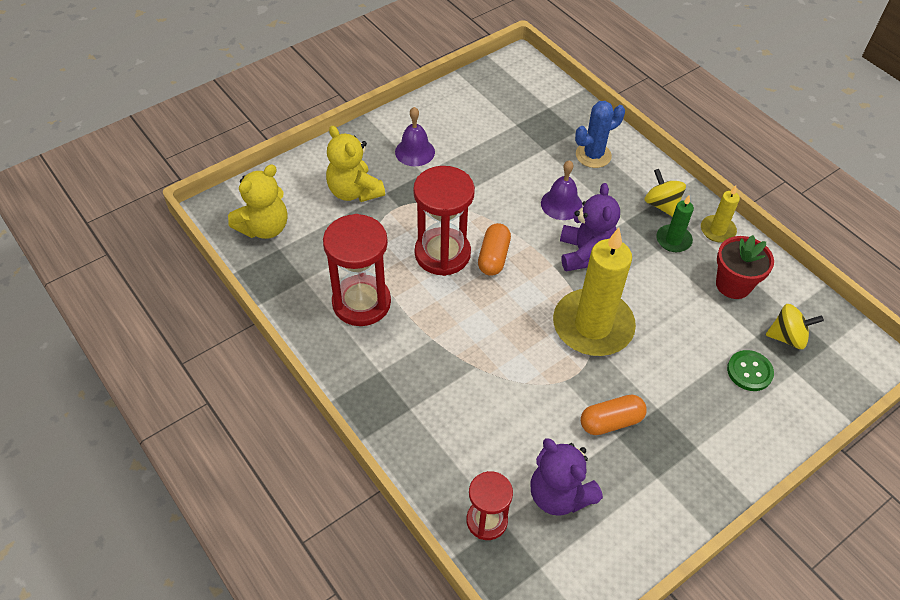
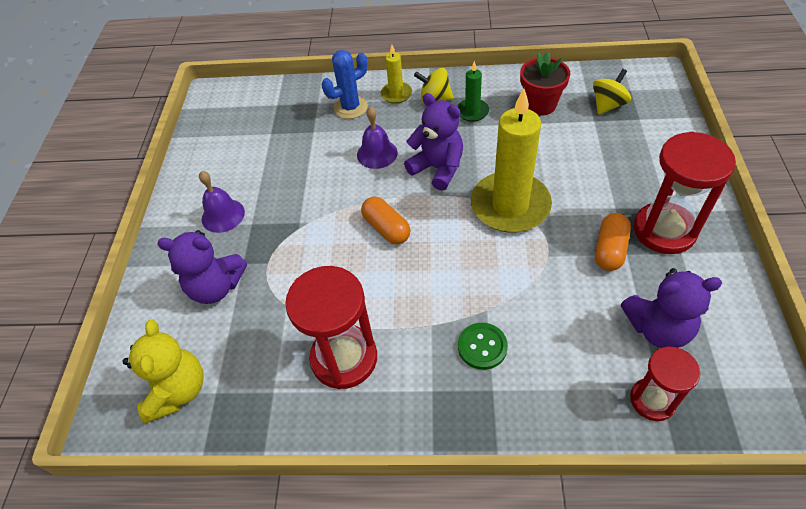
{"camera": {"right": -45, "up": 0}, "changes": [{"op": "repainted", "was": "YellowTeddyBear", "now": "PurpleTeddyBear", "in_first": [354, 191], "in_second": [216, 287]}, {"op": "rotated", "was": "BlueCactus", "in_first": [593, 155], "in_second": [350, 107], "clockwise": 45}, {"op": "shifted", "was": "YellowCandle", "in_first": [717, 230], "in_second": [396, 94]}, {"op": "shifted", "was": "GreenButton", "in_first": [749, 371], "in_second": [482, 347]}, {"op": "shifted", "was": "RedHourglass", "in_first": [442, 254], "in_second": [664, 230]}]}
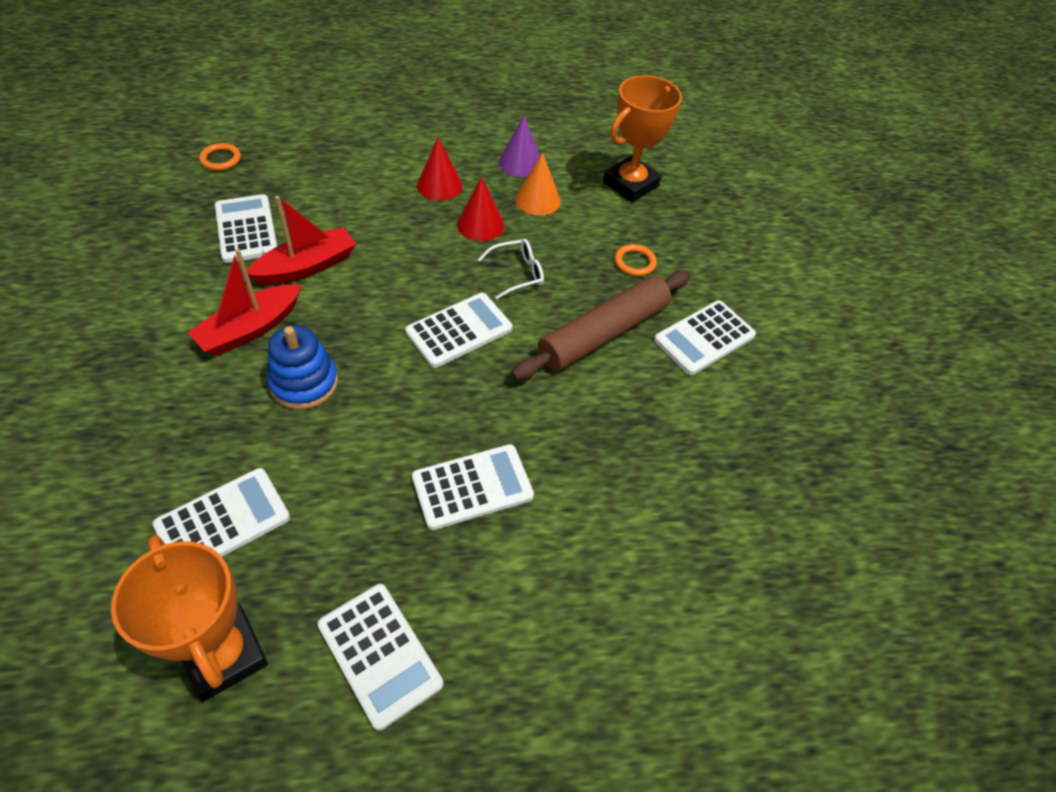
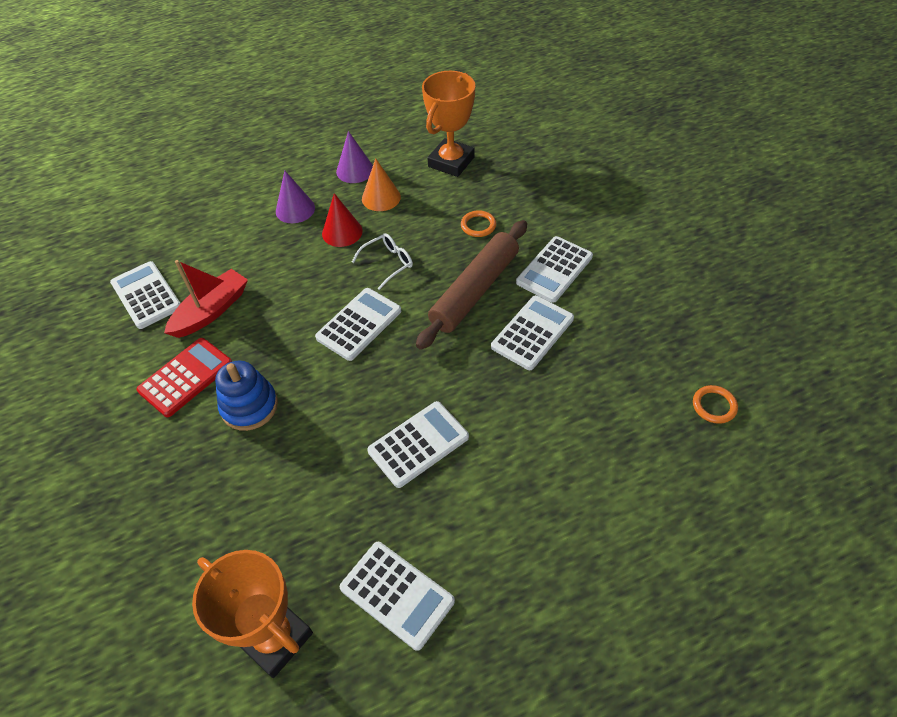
{"camera": {"right": -10, "up": 0}, "changes": [{"op": "swapped", "was": "RedBoat", "now": "RedCalculator", "in_first": [250, 329], "in_second": [186, 377]}, {"op": "repainted", "was": "RedCone", "now": "PurpleCone", "in_first": [439, 185], "in_second": [295, 209]}, {"op": "shifted", "was": "WhiteCalculator", "in_first": [223, 521], "in_second": [532, 333]}, {"op": "shifted", "was": "OrangeRing", "in_first": [221, 159], "in_second": [714, 406]}]}
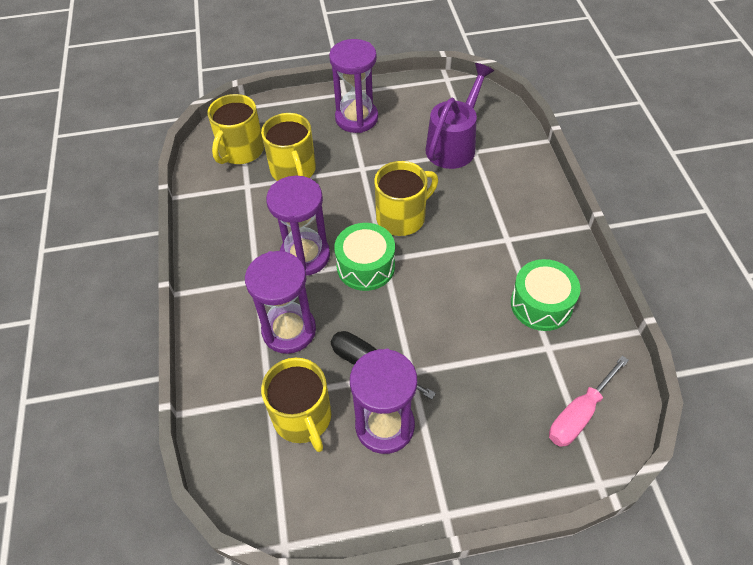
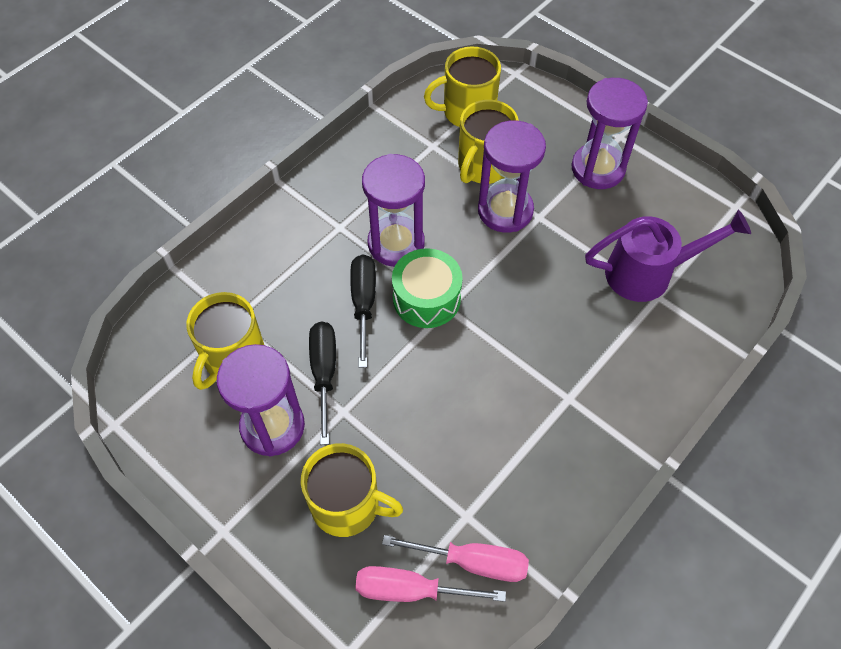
{"camera": {"right": 50, "up": 5}, "changes": [{"op": "shifted", "was": "YellowMug", "in_first": [402, 217], "in_second": [347, 505]}, {"op": "new", "now": "BlackScrewdriver", "in_second": [363, 304]}, {"op": "new", "now": "PinkScrewdriver", "in_second": [472, 562]}, {"op": "shifted", "was": "PurpleHourglass", "in_first": [289, 330], "in_second": [505, 210]}, {"op": "gone", "was": "GreenDrum", "in_first": [541, 304]}]}
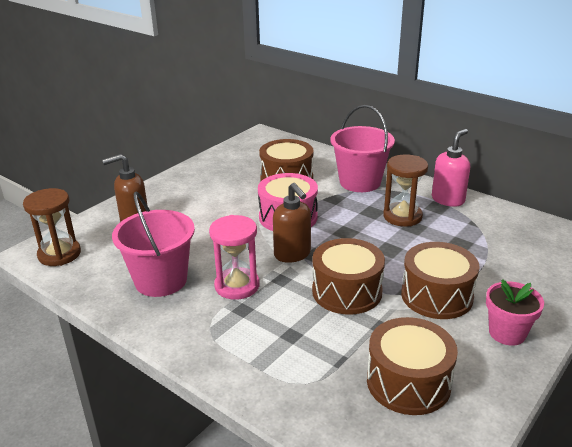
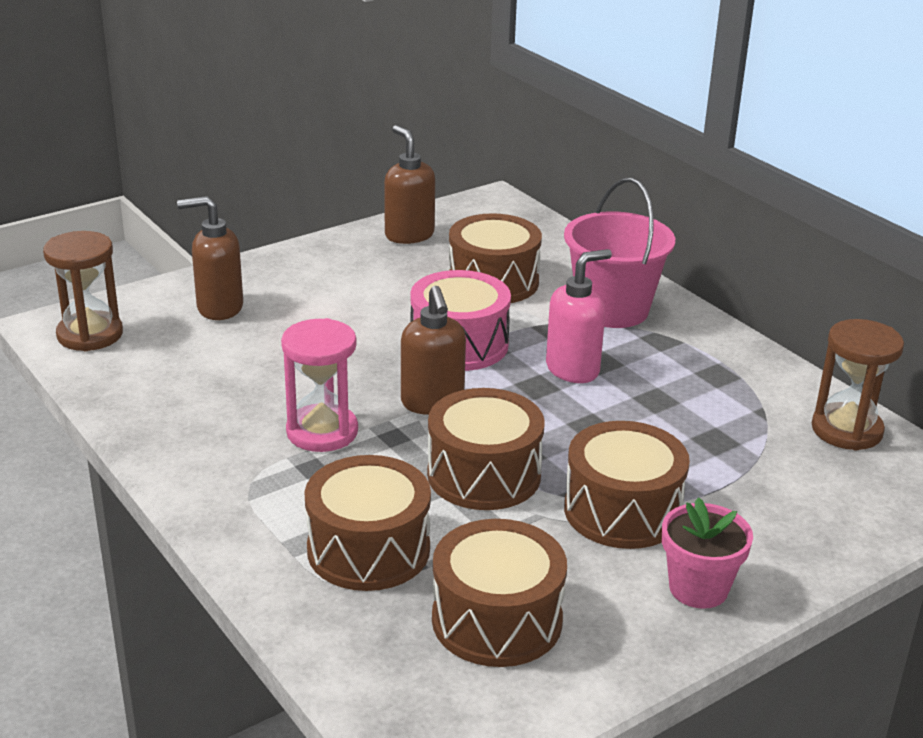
{"camera": {"right": 15, "up": 0}, "changes": [{"op": "new", "now": "BrownDrum", "in_second": [368, 549]}, {"op": "new", "now": "BrownSoapDispenser", "in_second": [409, 235]}, {"op": "shifted", "was": "PinkSoapDispenser", "in_first": [448, 200], "in_second": [573, 369]}, {"op": "shifted", "was": "BrownHourglass", "in_first": [402, 216], "in_second": [846, 430]}, {"op": "gone", "was": "PinkBucket", "in_first": [161, 280]}]}
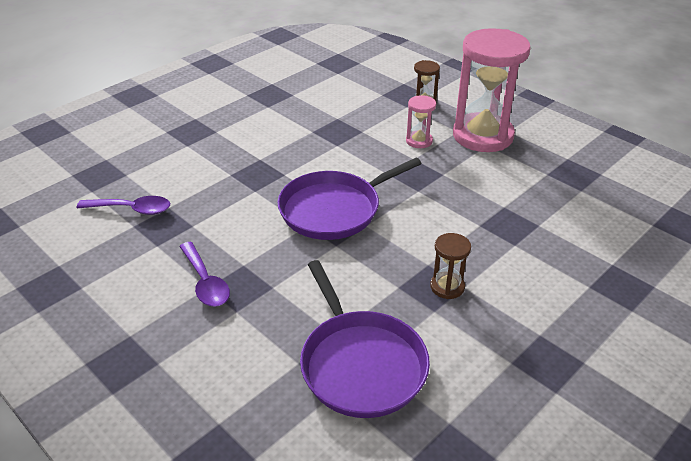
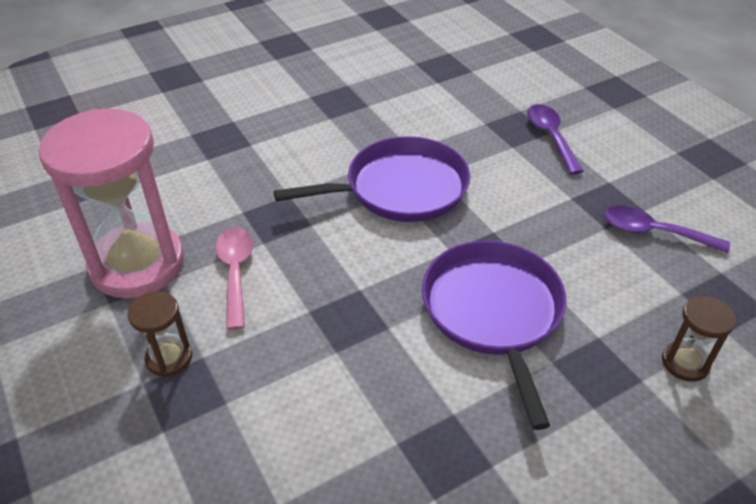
{"camera": {"right": -165, "up": 5}, "changes": [{"op": "swapped", "was": "PinkHourglass", "now": "PinkSpoon", "in_first": [419, 141], "in_second": [235, 273]}, {"op": "shifted", "was": "PurplePan", "in_first": [361, 364], "in_second": [493, 312]}, {"op": "shifted", "was": "BrownHourglass", "in_first": [447, 287], "in_second": [685, 363]}]}
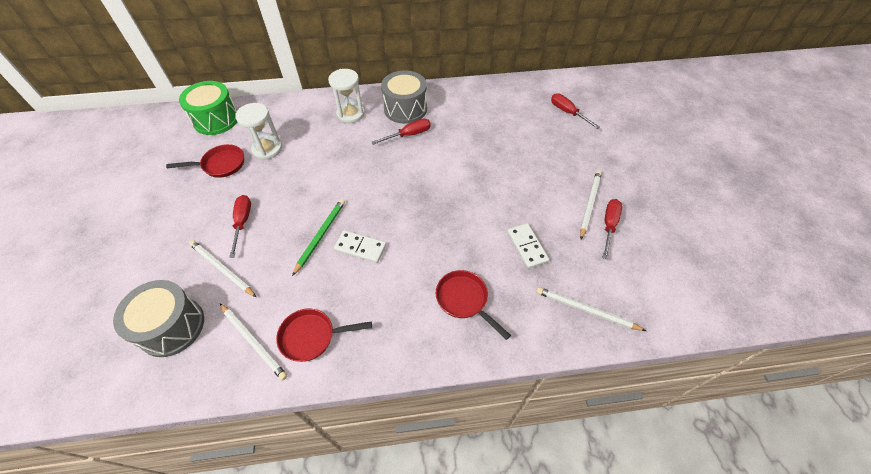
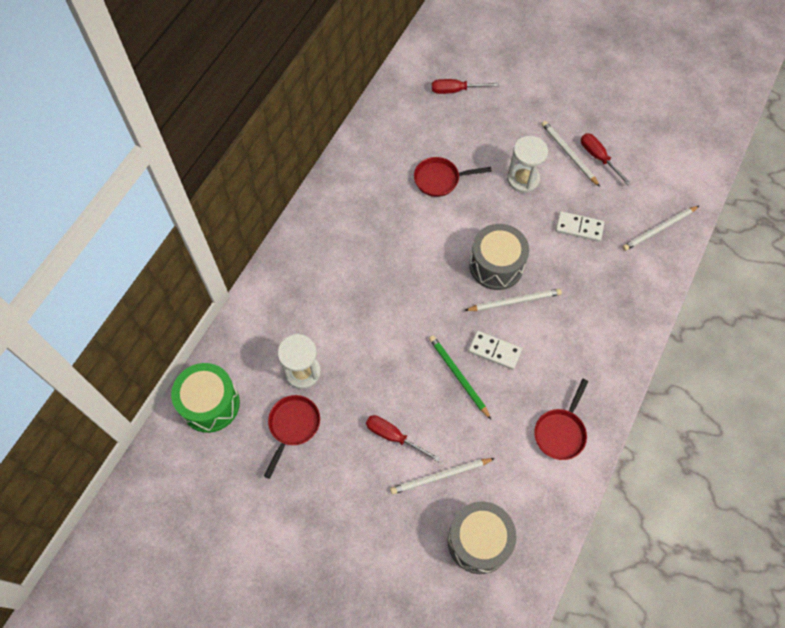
{"camera": {"right": -55, "up": 10}, "changes": [{"op": "shifted", "was": "RedPan", "in_first": [464, 300], "in_second": [440, 179]}, {"op": "shifted", "was": "WhitePencil", "in_first": [253, 341], "in_second": [514, 301]}, {"op": "rotated", "was": "WhiteDomino", "in_first": [360, 247], "in_second": [494, 351], "clockwise": 60}, {"op": "shifted", "was": "GreyDrum", "in_first": [405, 109], "in_second": [496, 265]}, {"op": "shifted", "was": "WhiteHourglass", "in_first": [350, 114], "in_second": [523, 179]}, {"op": "gone", "was": "RedScrewdriver", "in_first": [408, 135]}]}
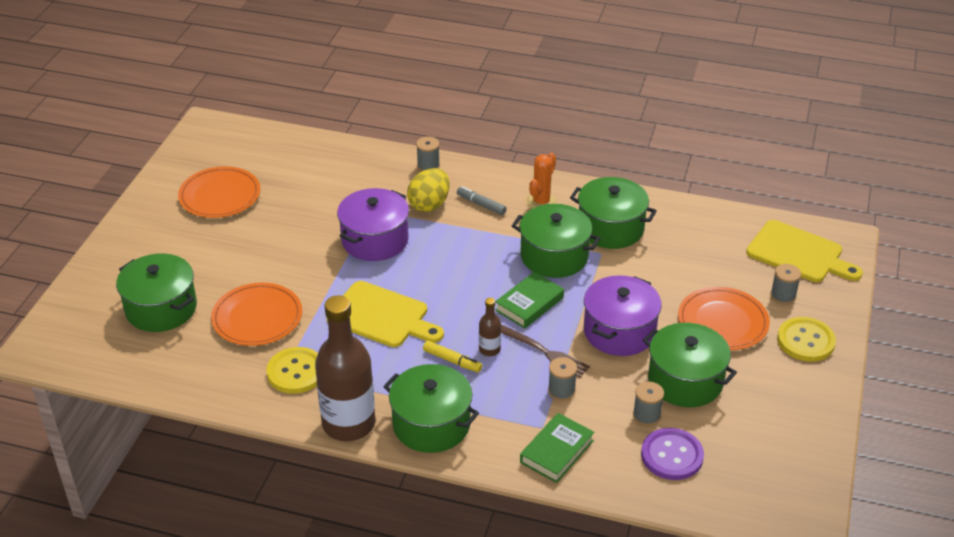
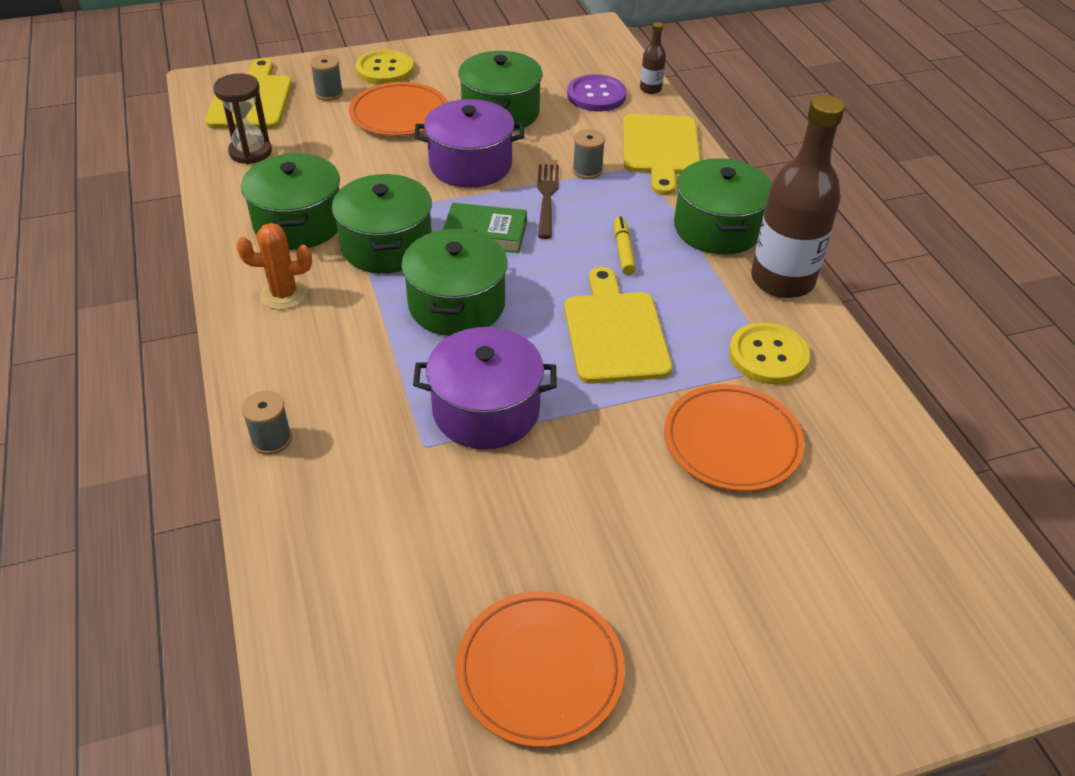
{"camera": {"right": -125, "up": 5}, "changes": [{"op": "new", "now": "BrownHourglass", "in_second": [250, 152]}, {"op": "shifted", "was": "GreenPot", "in_first": [161, 308], "in_second": [456, 304]}, {"op": "swapped", "was": "GreenBook", "now": "YellowCuttingBoard", "in_first": [557, 451], "in_second": [660, 149]}, {"op": "shifted", "was": "BrownBottle", "in_first": [489, 349], "in_second": [650, 89]}, {"op": "gone", "was": "YellowEgg", "in_first": [429, 204]}, {"op": "gone", "was": "GreyMarker", "in_first": [481, 205]}, {"op": "gone", "was": "GreySpool", "in_first": [646, 416]}]}
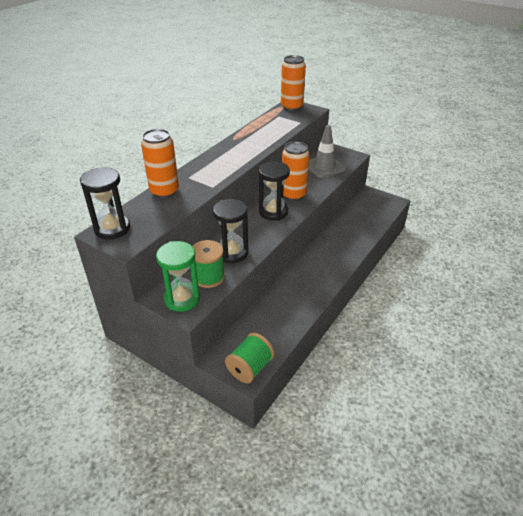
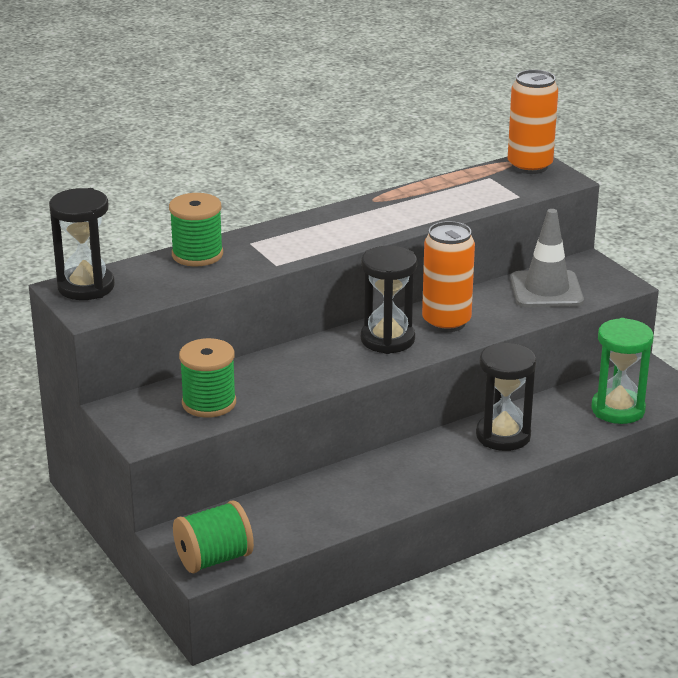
{"camera": {"right": 25, "up": -10}, "changes": [{"op": "swapped", "was": "OrangeCan", "now": "GreenSpool", "in_first": [164, 191], "in_second": [197, 254]}, {"op": "shifted", "was": "BlackHourglass", "in_first": [232, 253], "in_second": [503, 436]}, {"op": "shifted", "was": "GreenHourglass", "in_first": [182, 299], "in_second": [618, 409]}]}
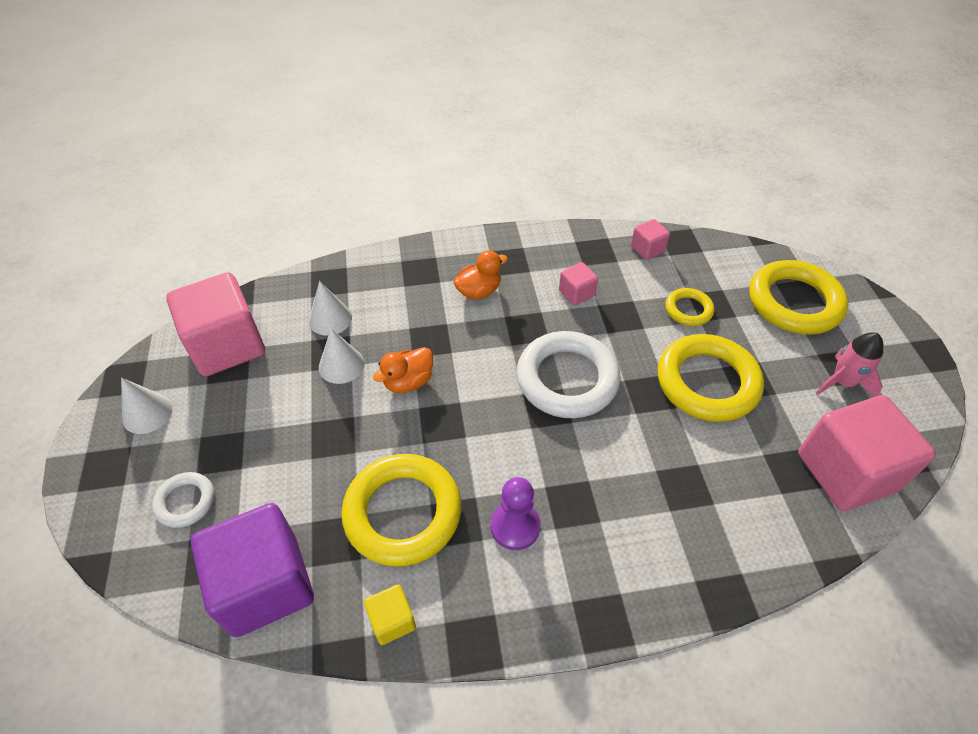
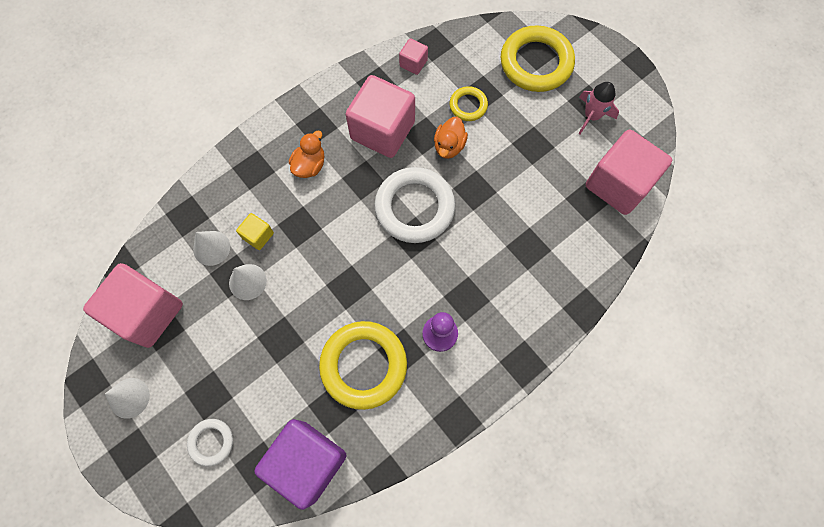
{"camera": {"right": -30, "up": 20}, "changes": [{"op": "shifted", "was": "YellowCube", "in_first": [392, 620], "in_second": [258, 236]}, {"op": "scaled", "was": "PinkCube", "in_first": [576, 293], "in_second": [382, 130], "ratio": 2.22}, {"op": "shifted", "was": "OrangeDuck", "in_first": [408, 382], "in_second": [449, 146]}, {"op": "gone", "was": "YellowRing", "in_first": [707, 382]}]}
